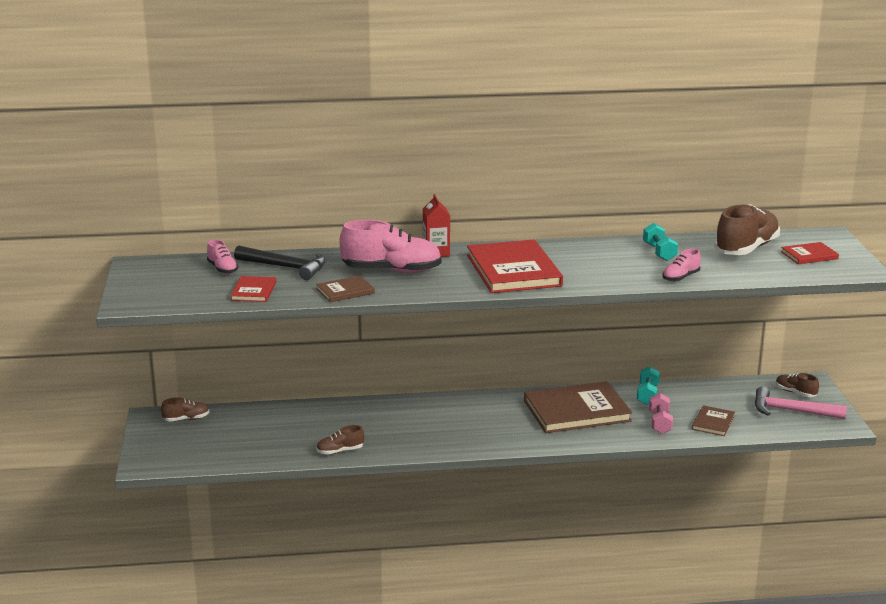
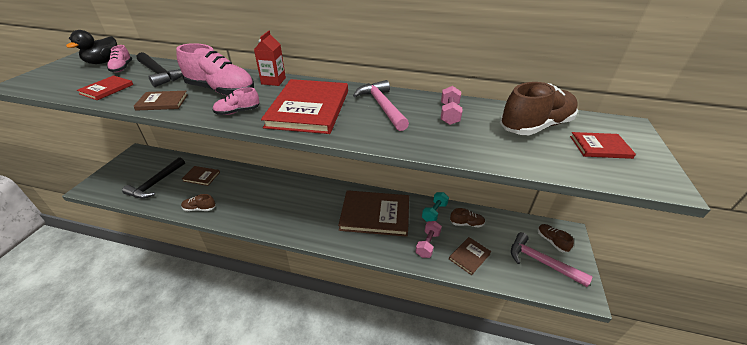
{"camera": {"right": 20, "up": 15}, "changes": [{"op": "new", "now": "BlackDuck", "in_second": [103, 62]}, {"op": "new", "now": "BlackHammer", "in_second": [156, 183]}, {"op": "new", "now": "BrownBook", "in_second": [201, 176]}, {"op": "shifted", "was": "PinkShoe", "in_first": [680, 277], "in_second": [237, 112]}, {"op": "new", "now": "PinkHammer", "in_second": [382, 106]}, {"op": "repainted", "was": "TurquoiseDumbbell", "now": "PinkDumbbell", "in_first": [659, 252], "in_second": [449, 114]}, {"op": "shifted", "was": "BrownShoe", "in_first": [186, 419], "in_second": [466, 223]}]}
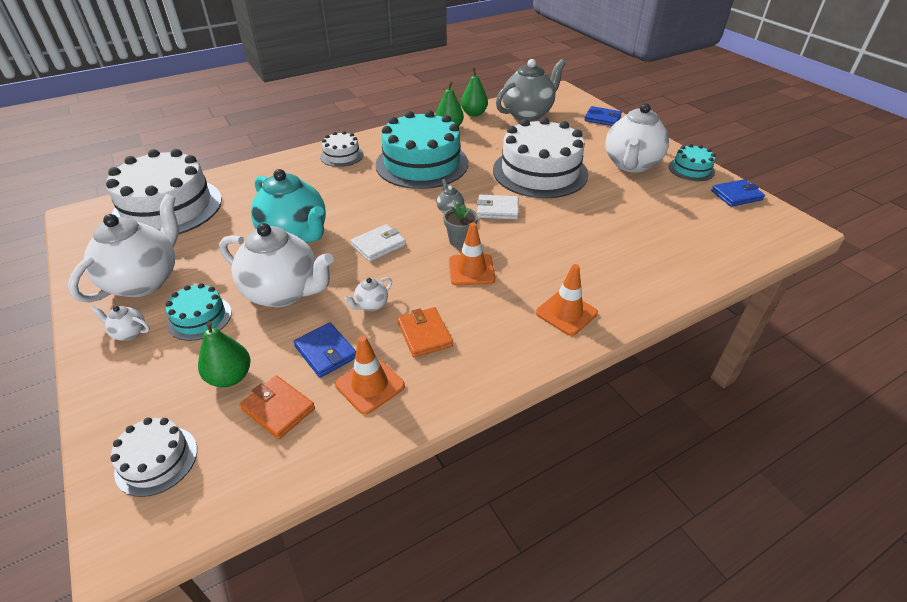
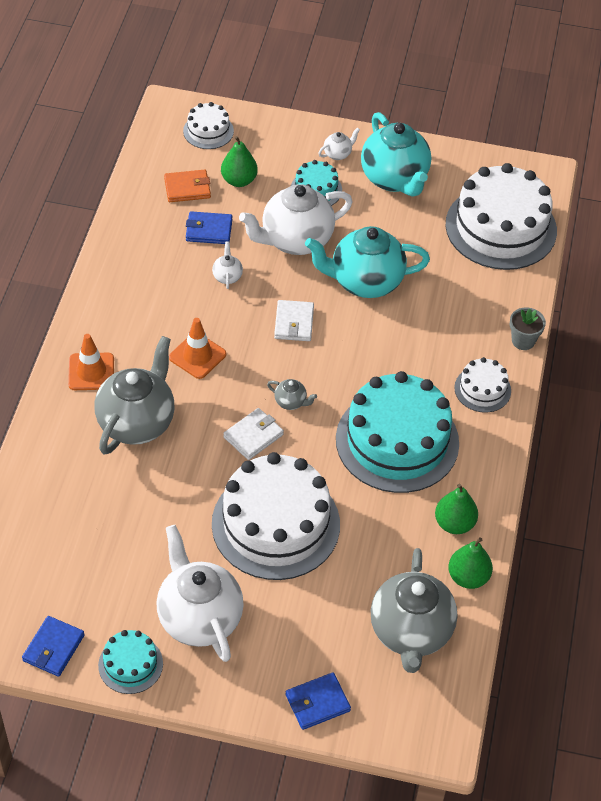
{"camera": {"right": 130, "up": 10}, "changes": [{"op": "new", "now": "GreyTeapot", "in_second": [137, 422]}, {"op": "repainted", "was": "WhiteTeapot", "now": "TurquoiseTeapot", "in_first": [144, 281], "in_second": [394, 179]}, {"op": "shifted", "was": "GreyFlowerPot", "in_first": [460, 241], "in_second": [523, 341]}, {"op": "gone", "was": "OrangeTrafficCone", "in_first": [370, 385]}, {"op": "gone", "was": "OrangeWallet", "in_first": [424, 334]}]}
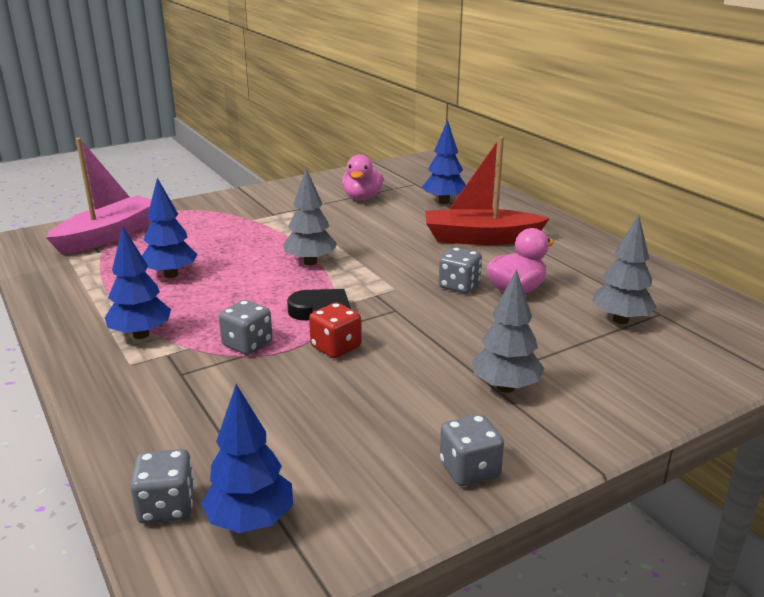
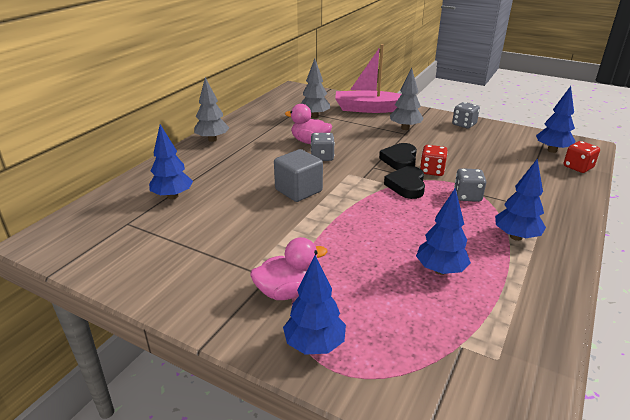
{"camera": {"right": -120, "up": 5}, "changes": [{"op": "shifted", "was": "GreyTree", "in_first": [310, 262], "in_second": [212, 139]}, {"op": "shifted", "was": "PinkDuck", "in_first": [362, 197], "in_second": [287, 291]}, {"op": "new", "now": "GreyCube", "in_second": [298, 190]}, {"op": "new", "now": "BlueTree", "in_second": [314, 344]}, {"op": "shifted", "was": "PinkBoat", "in_first": [108, 236], "in_second": [369, 109]}, {"op": "new", "now": "BlackHeart", "in_second": [400, 160]}, {"op": "repainted", "was": "GreyDice", "now": "RedDice", "in_first": [167, 506], "in_second": [578, 167]}, {"op": "gone", "was": "RedBoat", "in_first": [480, 238]}]}
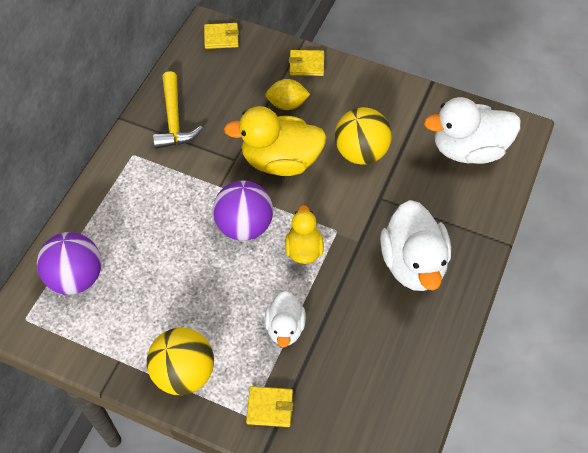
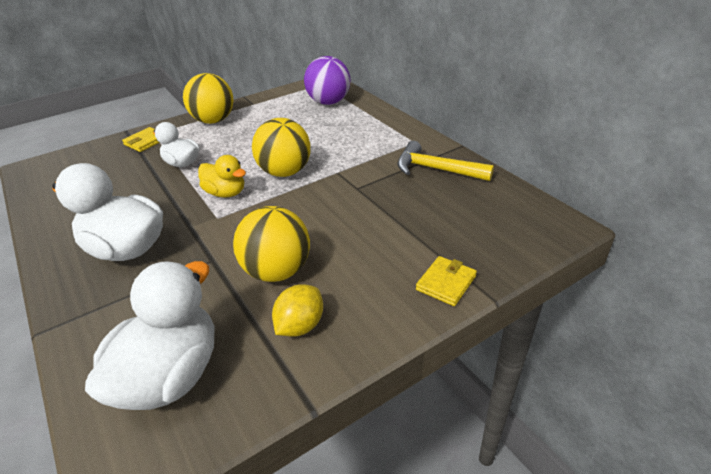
{"camera": {"right": 125, "up": -20}, "changes": [{"op": "repainted", "was": "PurpleBall", "now": "YellowBall", "in_first": [244, 226], "in_second": [285, 172]}, {"op": "shifted", "was": "YellowLemon", "in_first": [287, 104], "in_second": [300, 325]}, {"op": "gone", "was": "YellowWallet", "in_first": [221, 37]}, {"op": "gone", "was": "YellowDuck", "in_first": [280, 161]}]}
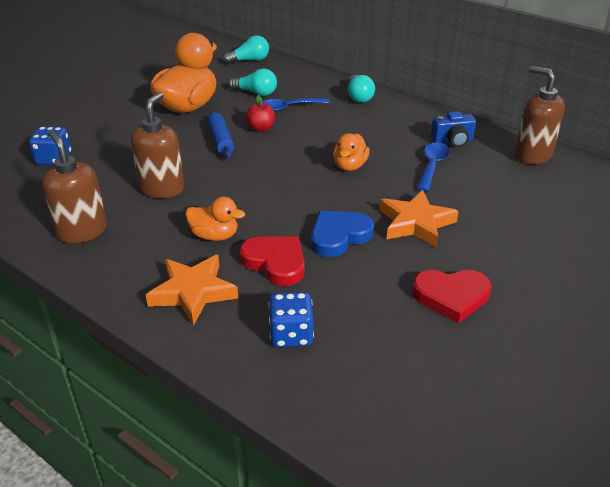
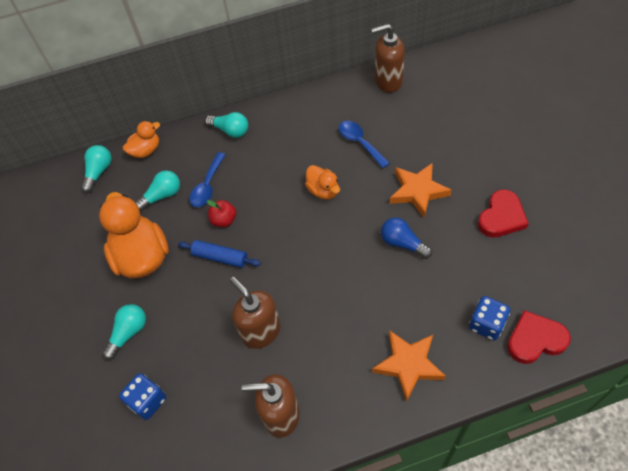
{"camera": {"right": -50, "up": 20}, "changes": [{"op": "new", "now": "TurquoiseLightBulb", "in_second": [129, 333]}, {"op": "shifted", "was": "OrangeDuck", "in_first": [215, 236], "in_second": [146, 150]}, {"op": "swapped", "was": "BlueHeart", "now": "BlueLightBulb", "in_first": [339, 236], "in_second": [402, 243]}, {"op": "shifted", "was": "RedHeart", "in_first": [275, 262], "in_second": [535, 340]}, {"op": "gone", "was": "BlueCamera", "in_first": [453, 141]}]}
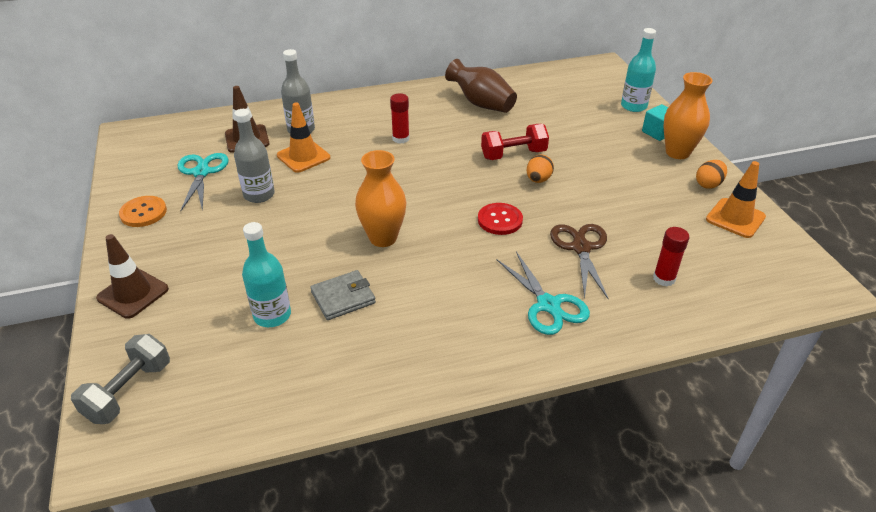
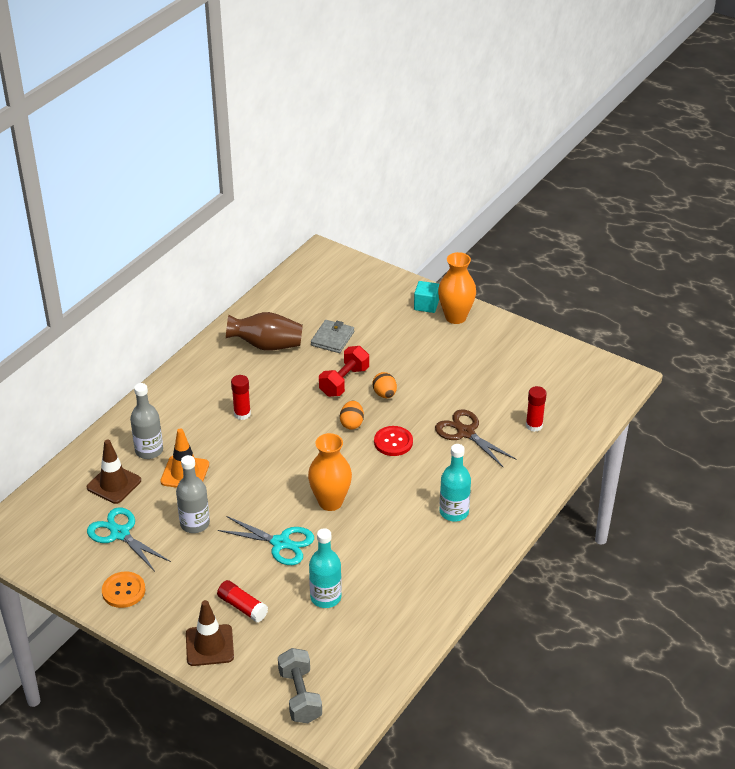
{"camera": {"right": -40, "up": 0}, "changes": [{"op": "shifted", "was": "TurquoiseScissors", "in_first": [548, 305], "in_second": [280, 543]}, {"op": "new", "now": "RedGlueStick", "in_second": [242, 607]}, {"op": "shifted", "was": "GreyWallet", "in_first": [343, 297], "in_second": [332, 338]}, {"op": "shifted", "was": "OrangeEgg", "in_first": [708, 184], "in_second": [352, 423]}, {"op": "shifted", "was": "TurquoiseBottle", "in_first": [633, 106], "in_second": [454, 512]}, {"op": "gone", "was": "OrangeTrafficCone", "in_first": [735, 218]}]}
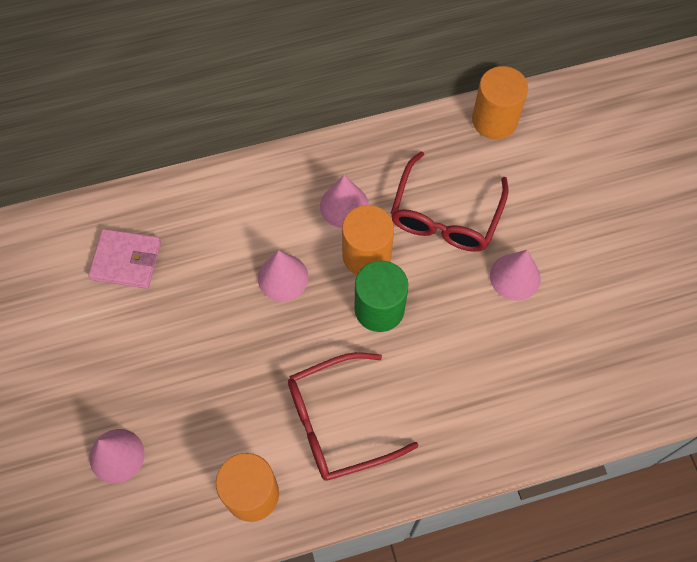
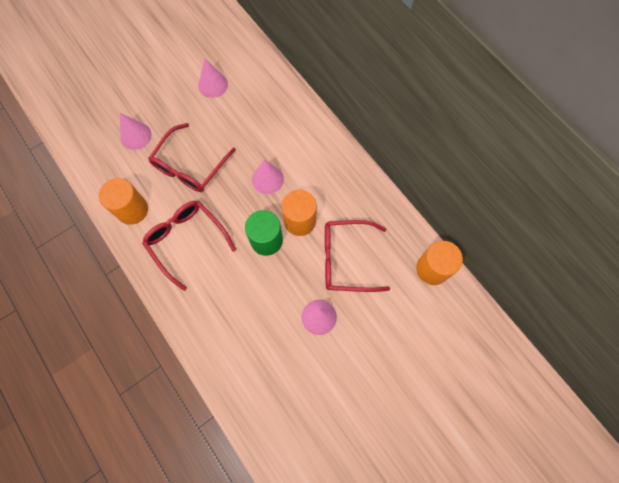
{"camera": {"right": 70, "up": 5}, "changes": [{"op": "new", "now": "RedGlasses", "in_second": [190, 166]}, {"op": "shifted", "was": "PinkCone", "in_first": [344, 206], "in_second": [213, 85]}, {"op": "gone", "was": "PinkWallet", "in_first": [126, 260]}]}
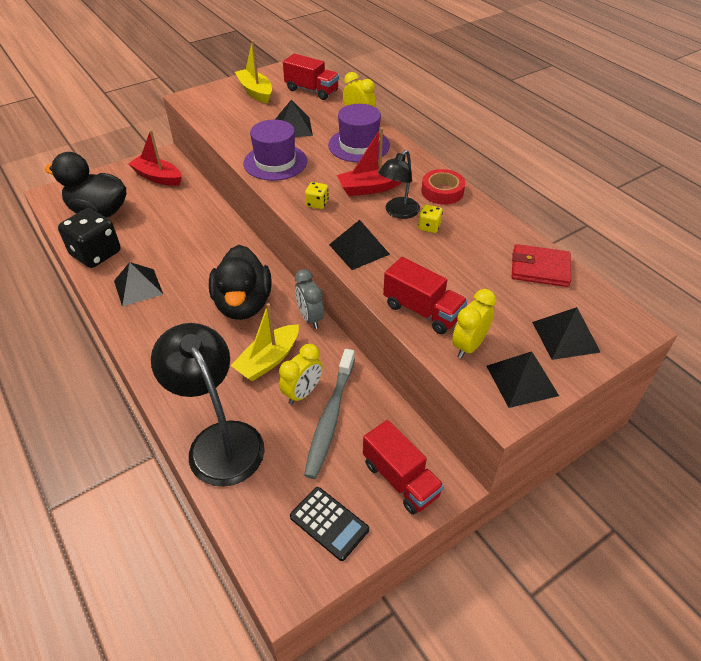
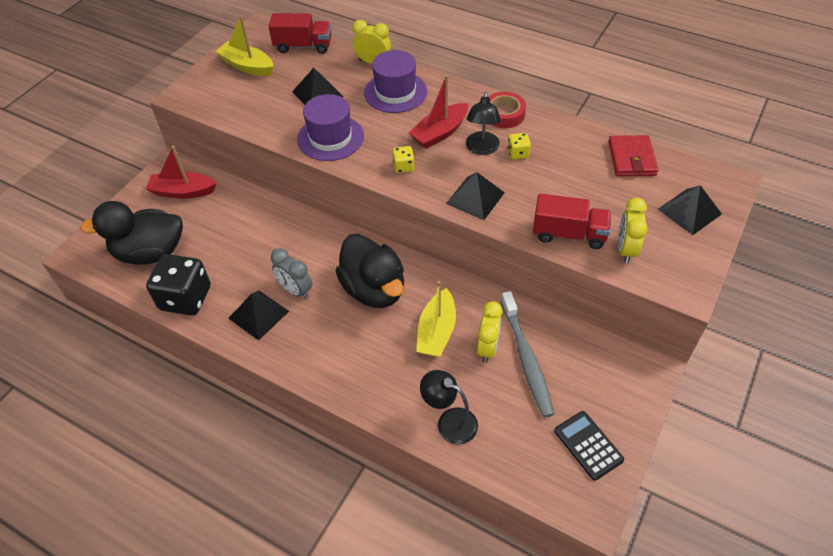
{"camera": {"right": -25, "up": 5}, "changes": [{"op": "shifted", "was": "GreyClock", "in_first": [310, 318], "in_second": [295, 290]}, {"op": "scaled", "was": "BlackLamp", "in_first": [219, 440], "in_second": [449, 421], "ratio": 0.56}, {"op": "rotated", "was": "BlackCalculator", "in_first": [329, 523], "in_second": [588, 445], "clockwise": -135}, {"op": "rotated", "was": "RedWallet", "in_first": [540, 268], "in_second": [631, 159], "clockwise": -75}, {"op": "gone", "was": "RedTruck", "in_first": [400, 479]}, {"op": "gone", "was": "BlackPyramid", "in_first": [522, 380]}]}
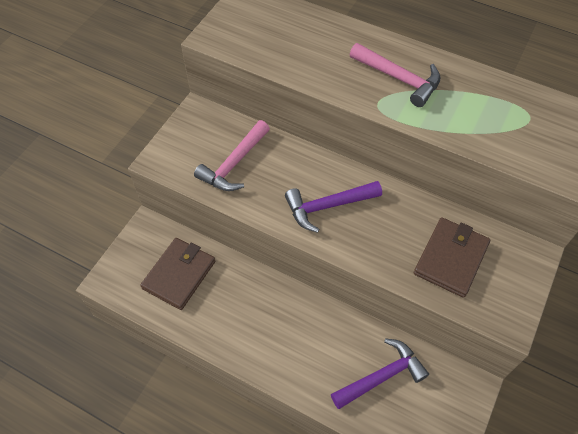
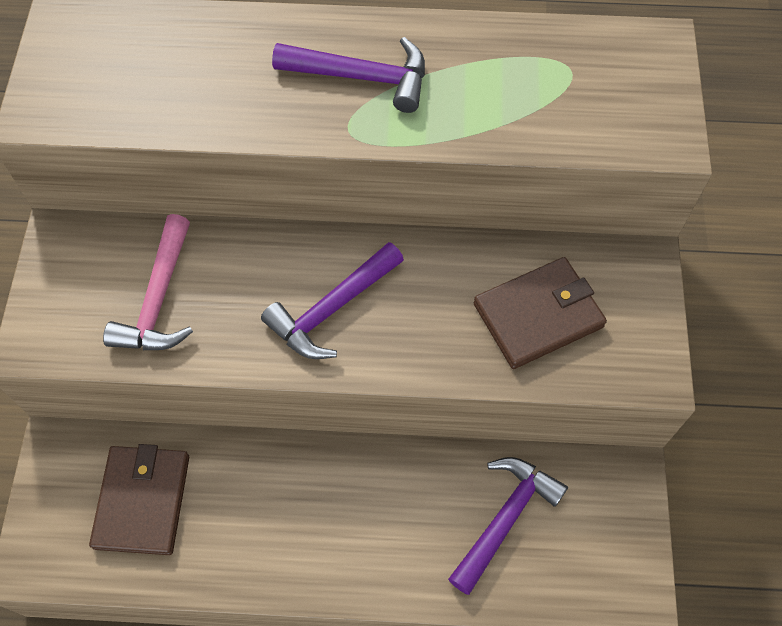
{"camera": {"right": -25, "up": 5}, "changes": [{"op": "repainted", "was": "PinkHammer", "now": "PurpleHammer", "in_first": [399, 78], "in_second": [362, 77]}, {"op": "rotated", "was": "BrownWallet", "in_first": [451, 258], "in_second": [538, 315], "clockwise": 60}]}
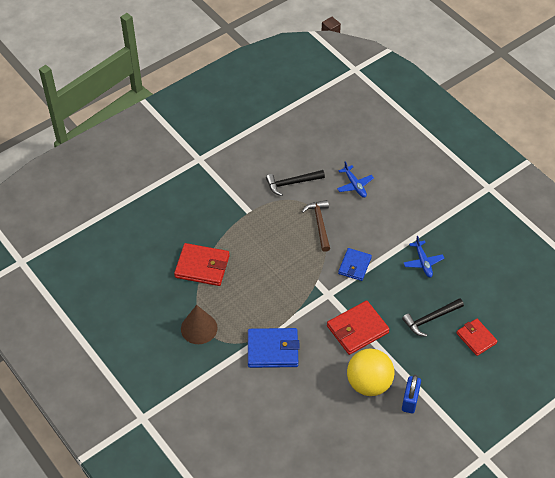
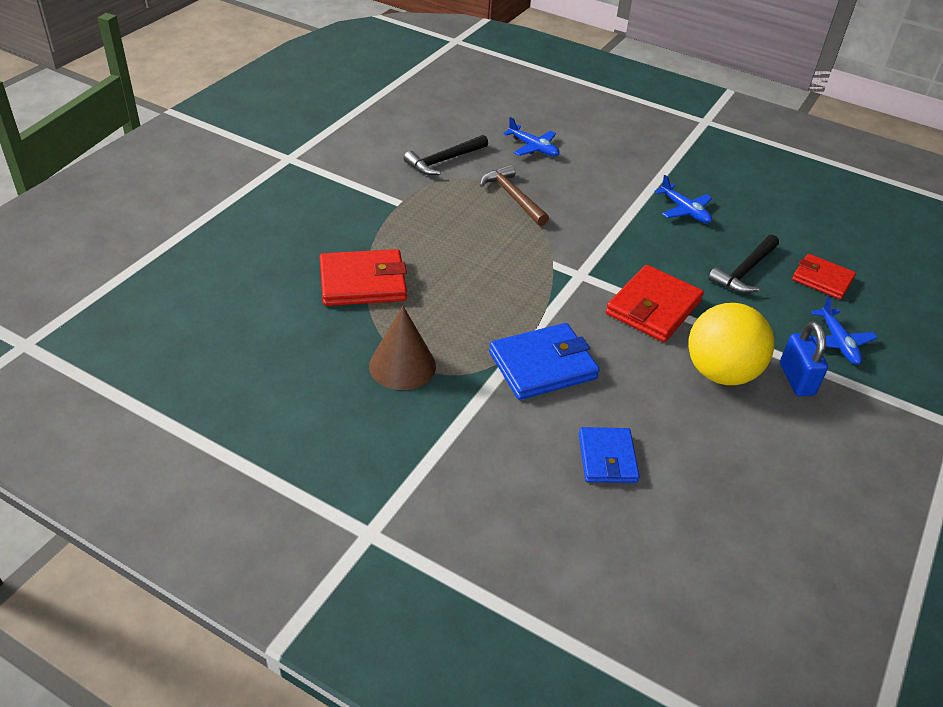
{"camera": {"right": -25, "up": -10}, "changes": [{"op": "shifted", "was": "BlueWallet", "in_first": [354, 266], "in_second": [607, 458]}, {"op": "new", "now": "BluePlane", "in_second": [838, 343]}]}
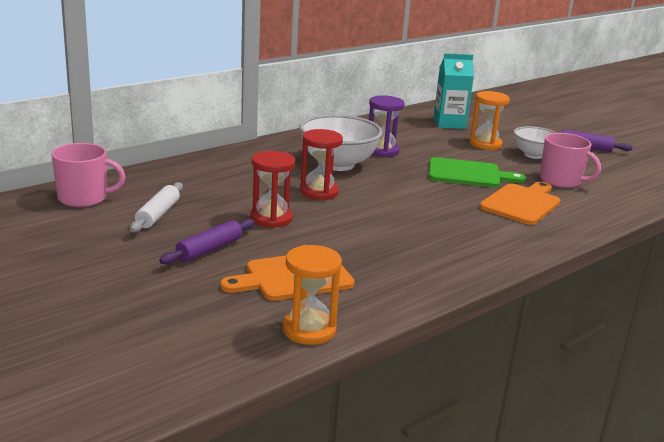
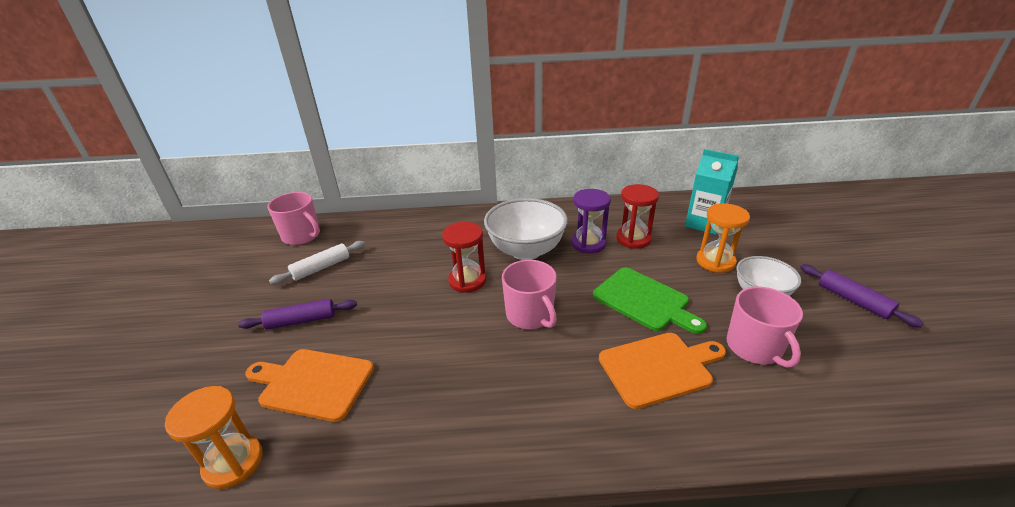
{"camera": {"right": 40, "up": 10}, "changes": [{"op": "new", "now": "PinkMug", "in_second": [530, 315]}, {"op": "shifted", "was": "RedHourglass", "in_first": [271, 218], "in_second": [633, 239]}]}
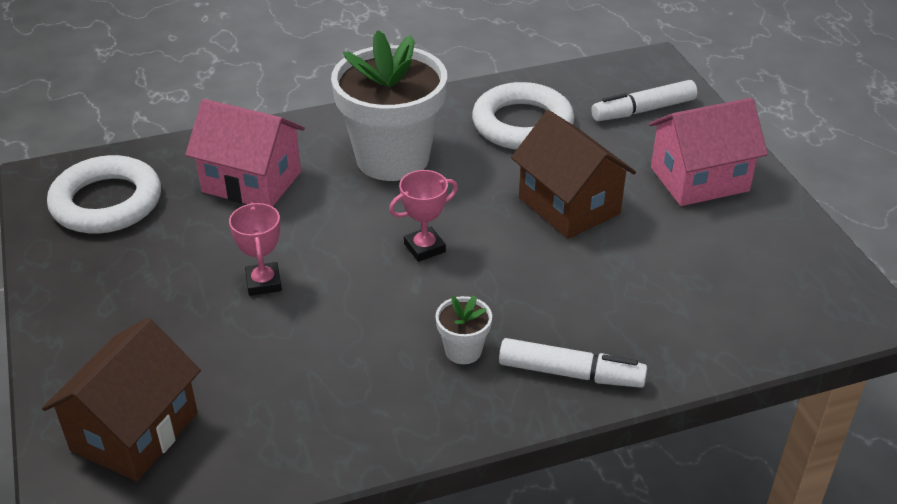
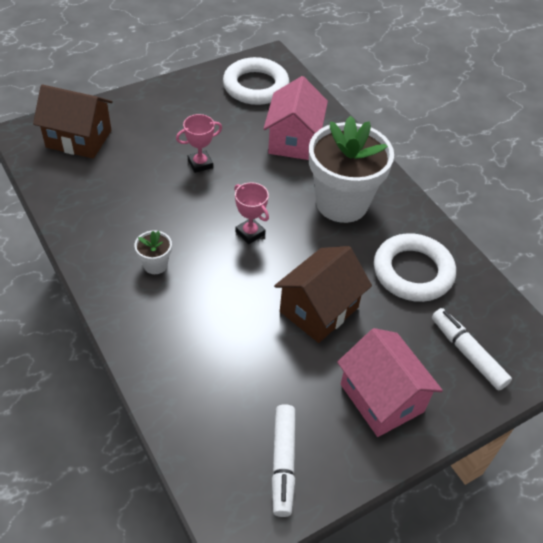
{"camera": {"right": 75, "up": 10}, "changes": [{"op": "shifted", "was": "WhiteMarker", "in_first": [571, 373], "in_second": [283, 463]}]}
